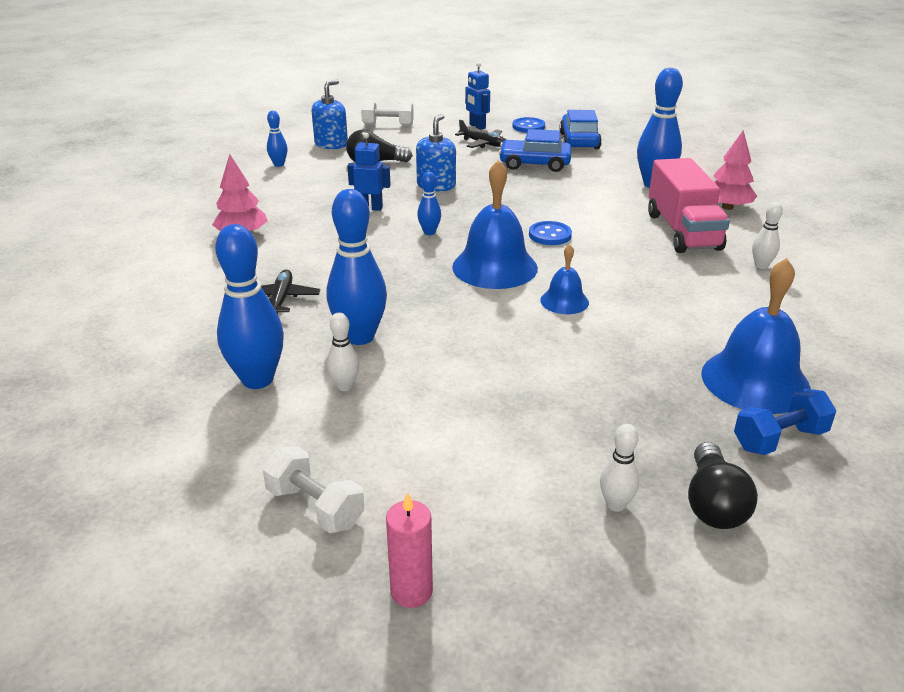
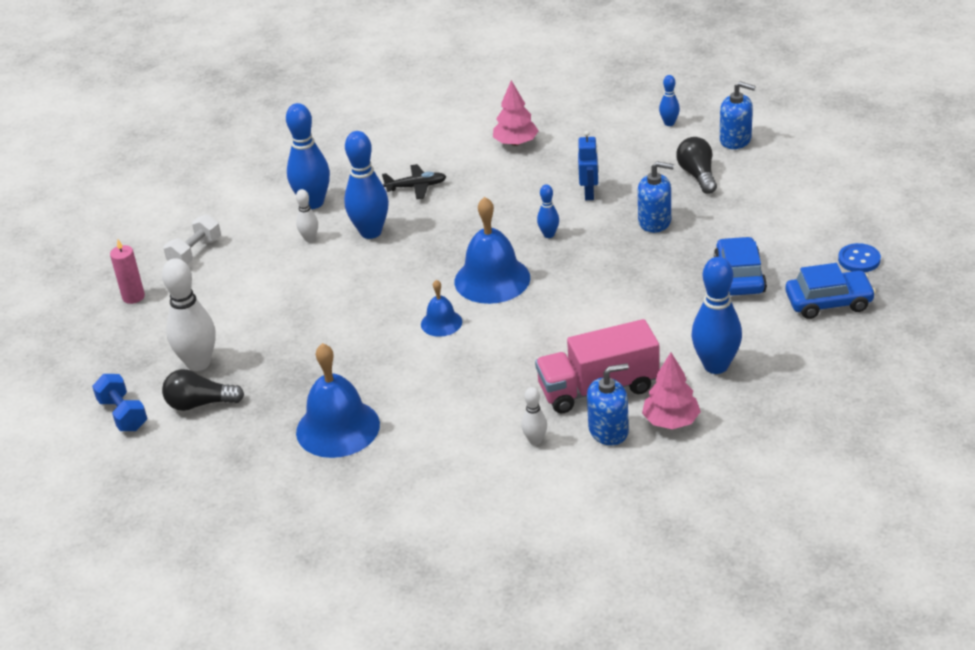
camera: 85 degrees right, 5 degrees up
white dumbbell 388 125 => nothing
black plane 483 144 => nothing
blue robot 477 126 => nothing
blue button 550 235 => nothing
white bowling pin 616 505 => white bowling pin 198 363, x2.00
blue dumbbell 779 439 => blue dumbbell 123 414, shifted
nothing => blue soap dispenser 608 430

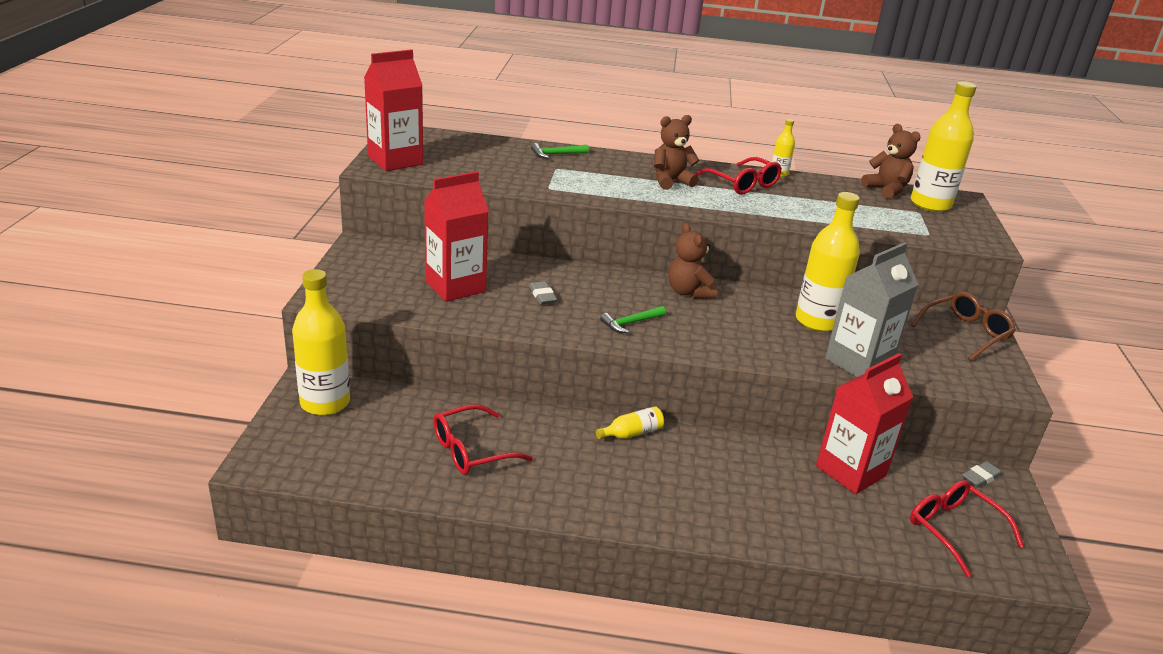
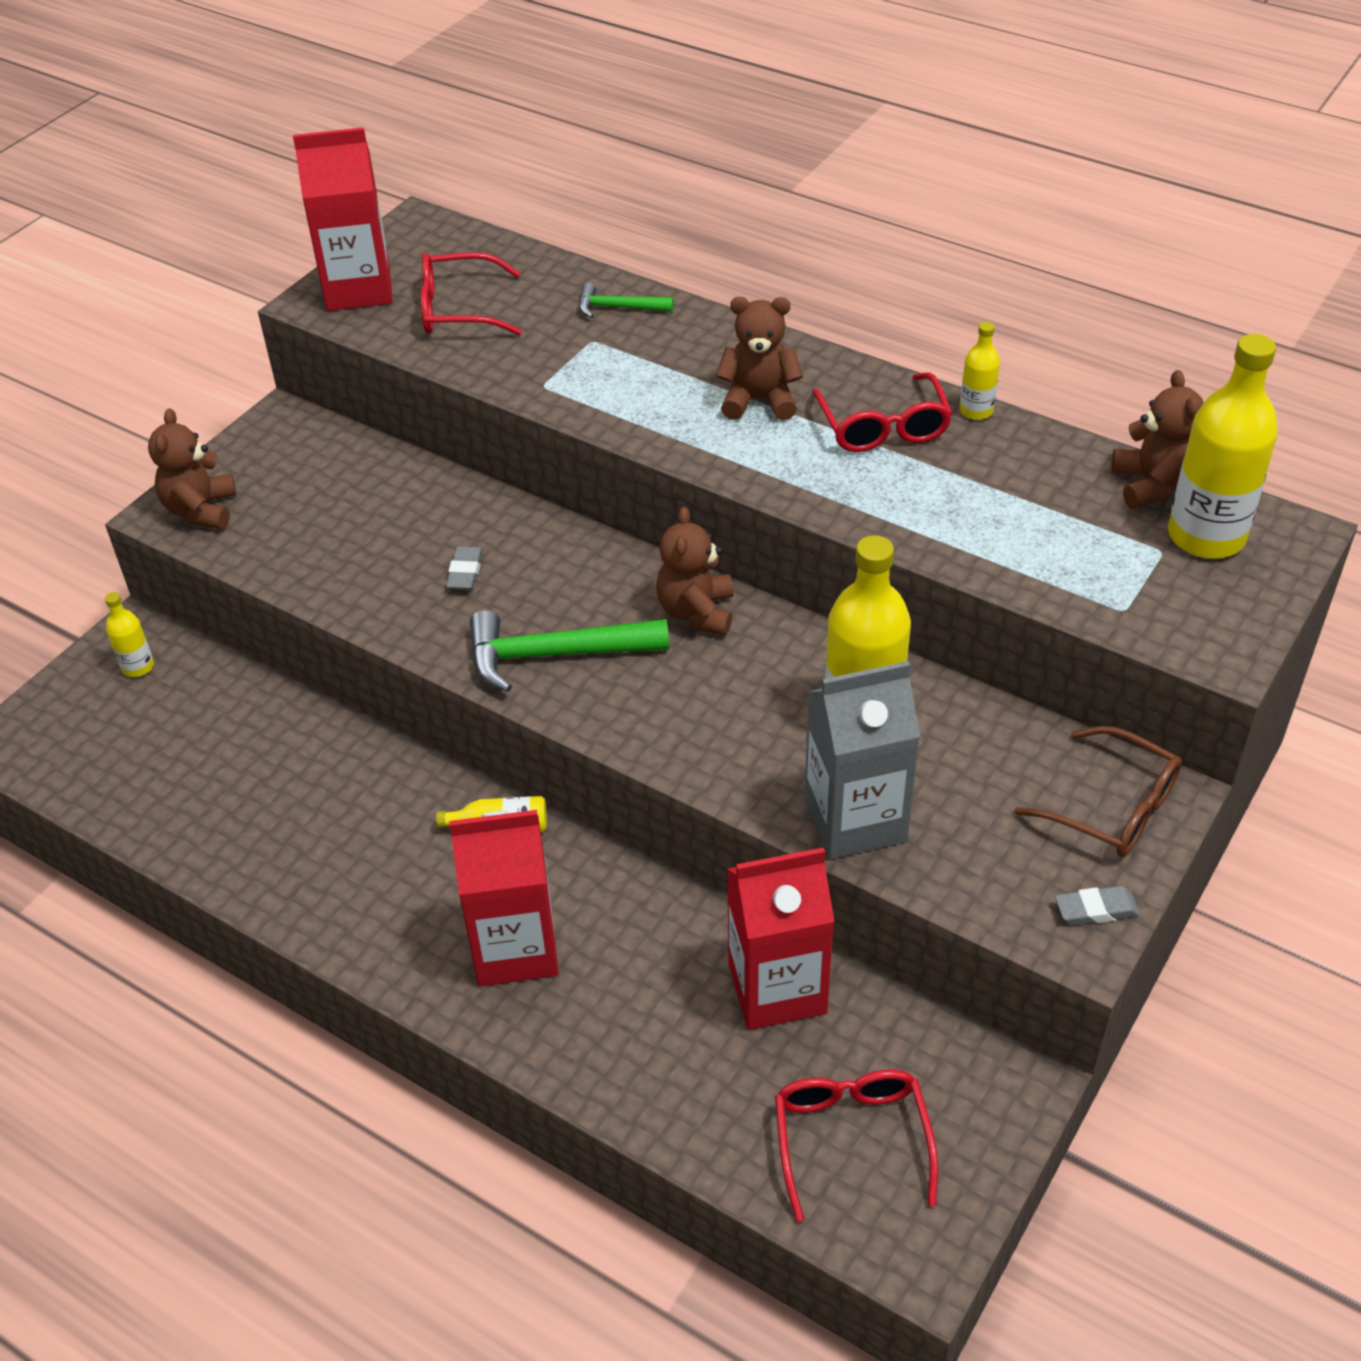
camera: 30 degrees right, 15 degrees up
yellow bottle 325 403 => yellow bottle 138 667, x0.47
red carton 455 286 => red carton 515 948, shifted
red glasses 471 450 => red glasses 458 309, shifted
green hammer 631 323 => green hammer 555 655, x1.85
brown glasses 965 333 => brown glasses 1112 807, 45 degrees clockwise
grey eraser 980 477 => grey eraser 1096 909, shifted
nothing => brown teddy bear 201 510

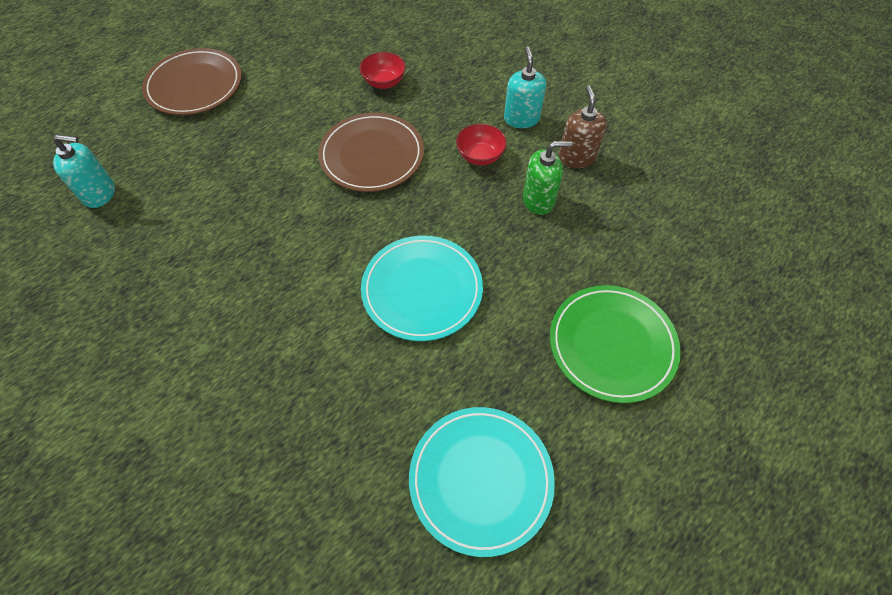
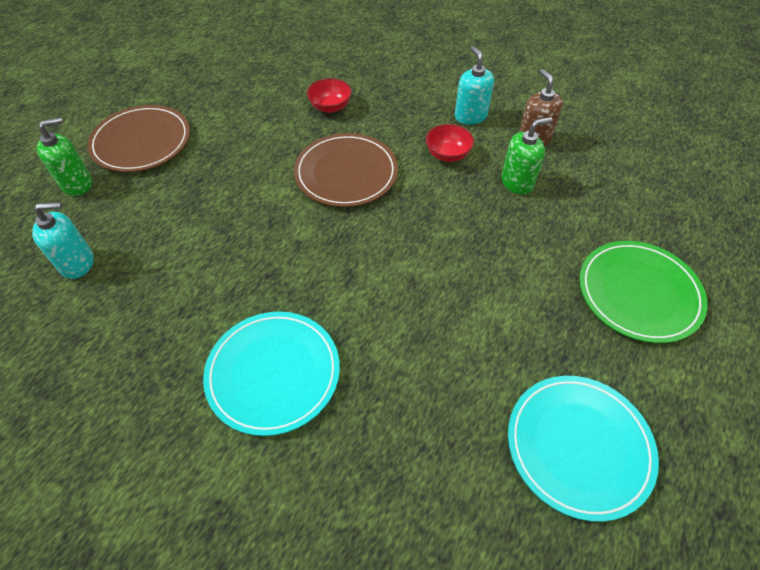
camera: 15 degrees left, 5 degrees down
turquoise plate 422 290 => turquoise plate 273 373, shifted
nothing => green soap dispenser 77 184

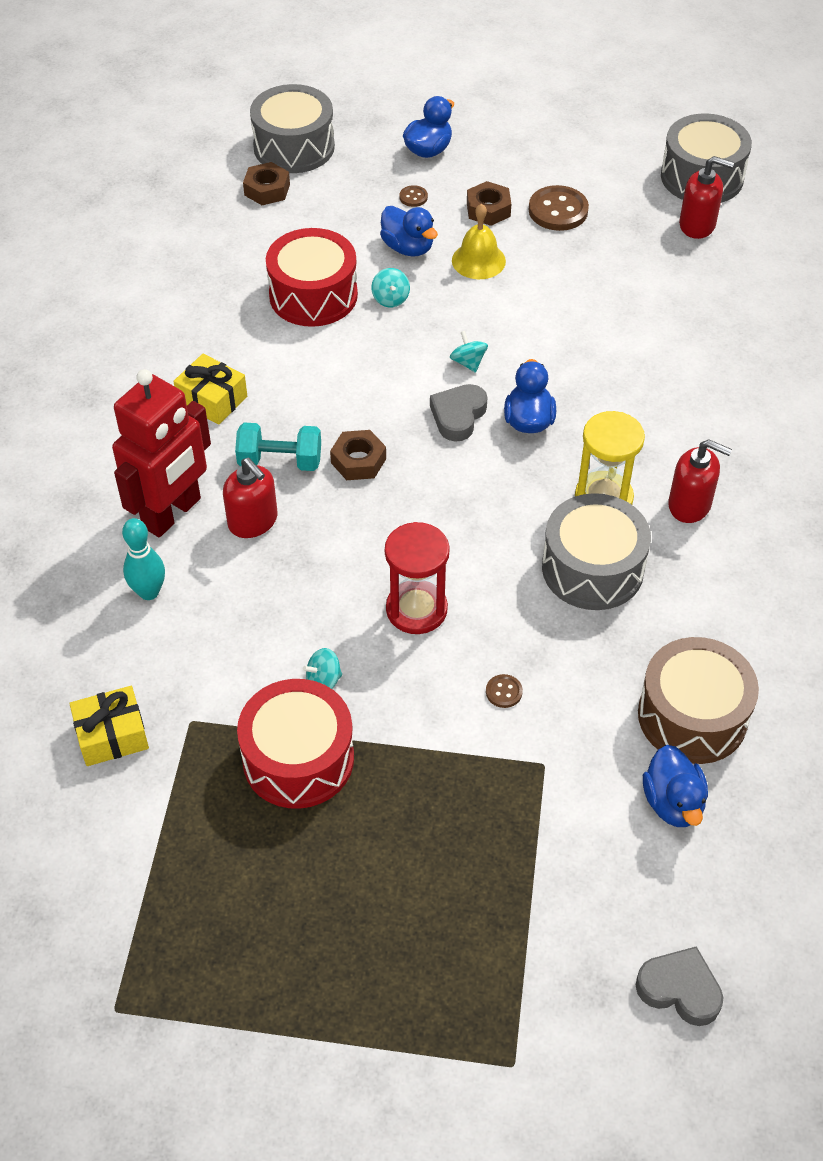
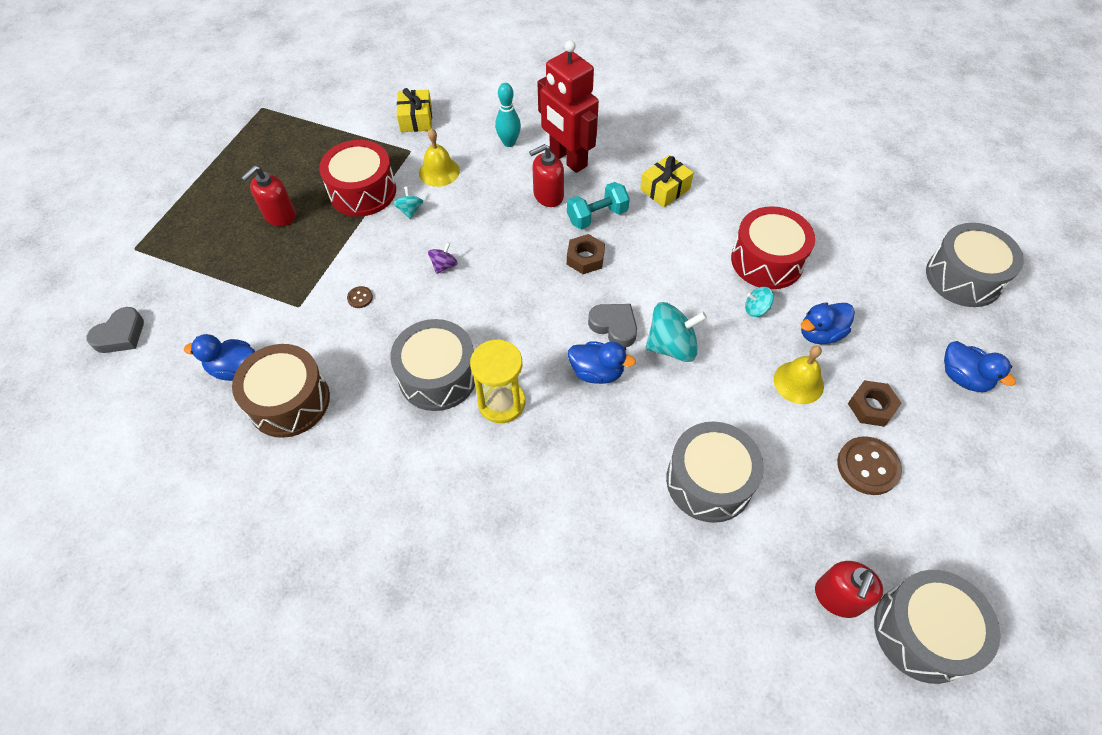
camera: 105 degrees right, 5 degrees up
turquoise dumbbell 280 461 => turquoise dumbbell 597 216, 45 degrees clockwise
brown nut 267 190 => nothing
red hourglass 416 609 => purple spinning top 444 265
brown button 413 197 => nothing
turquoise spinning top 468 362 => turquoise spinning top 671 346, x1.95
red soap dispenser 690 505 => red soap dispenser 279 215, shifted
nothing => yellow bell 439 171
nothing => grey drum 709 481

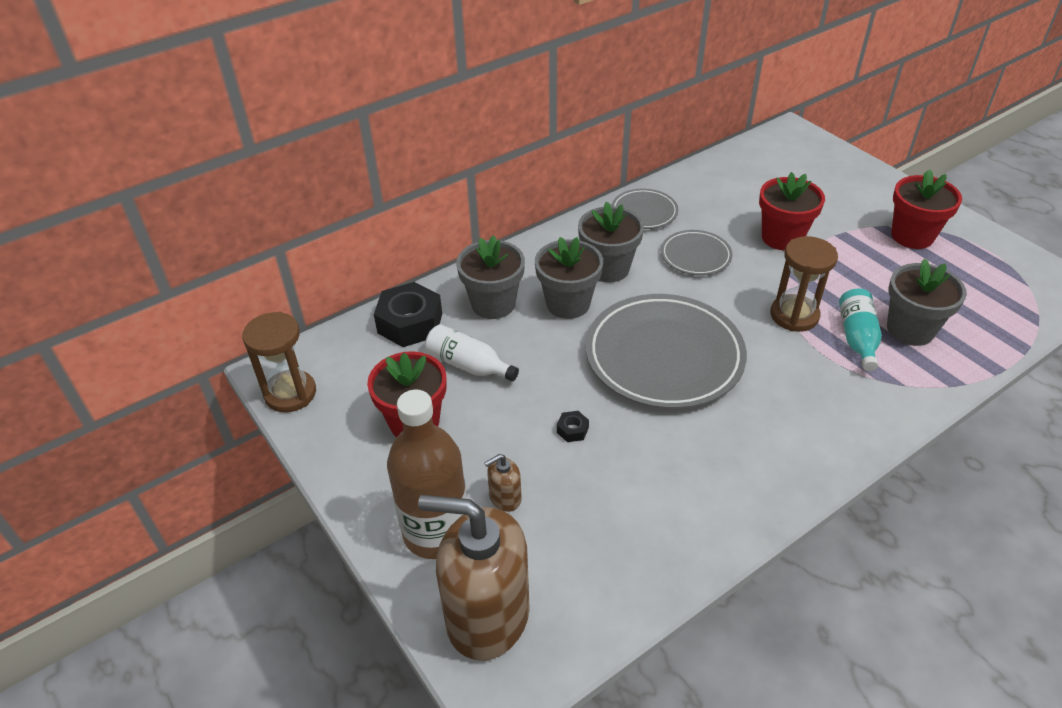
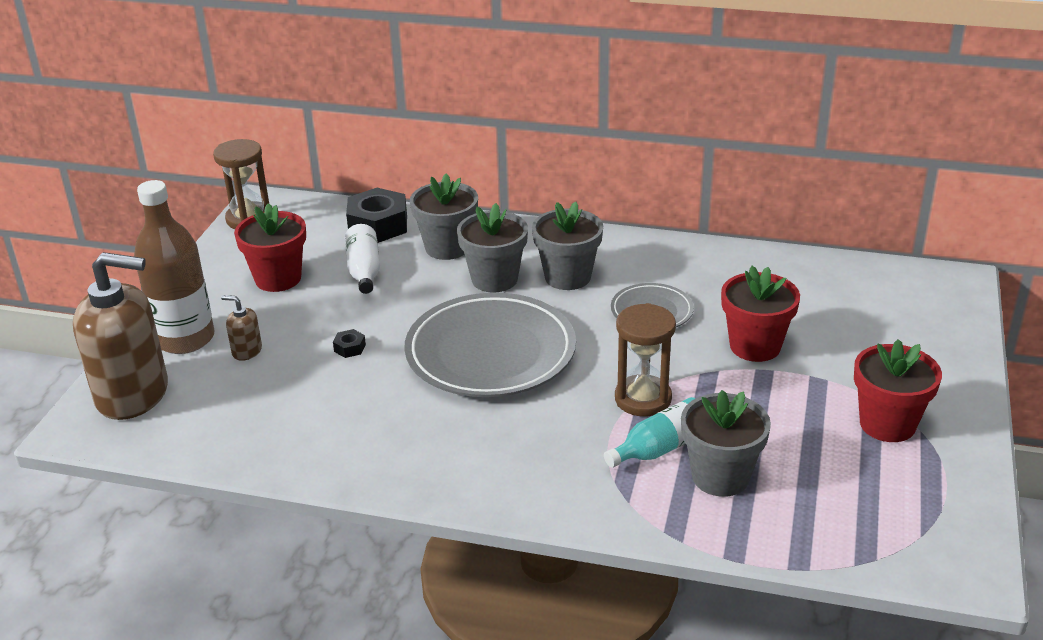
camera: 50 degrees right, 10 degrees down
brown soap dispenser 487 615 => brown soap dispenser 133 394, 120 degrees clockwise
grey plate 644 212 => nothing

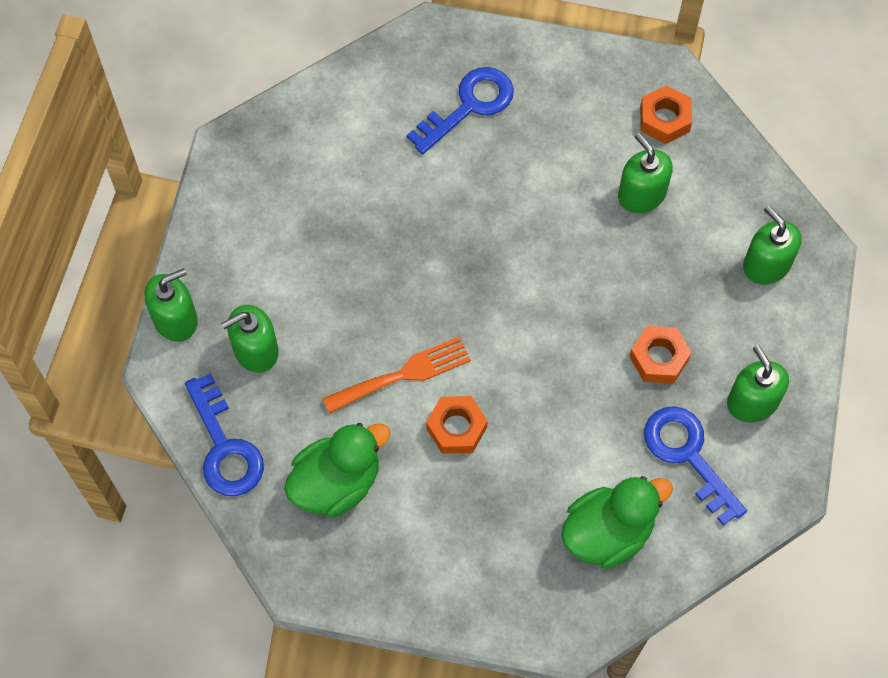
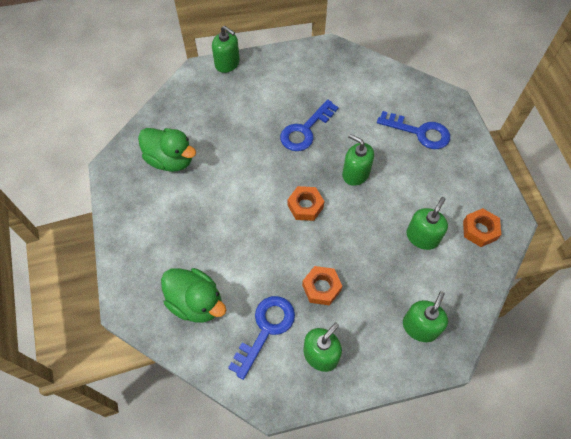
camera: 65 degrees right, 5 degrees down
blue key 224 446 => blue key 305 130, shifted
green soap dispenser 255 350 => green soap dispenser 355 173, shifted
orange fork 404 374 => nothing
orange nut 456 428 => orange nut 305 206, shifted

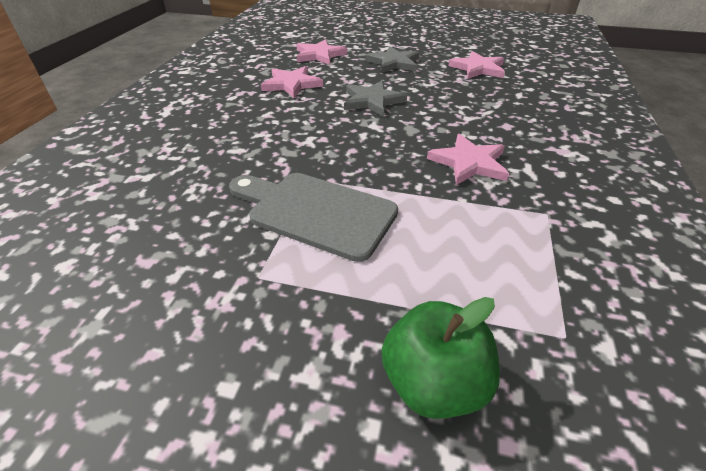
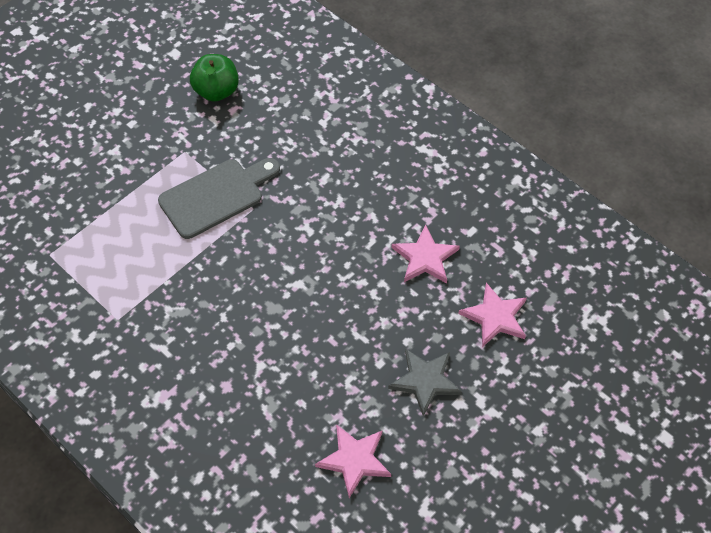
camera: 120 degrees right, 15 degrees up
grey star 372 101 => nothing
green apple 433 382 => green apple 216 91, shifted
pink star 469 163 => nothing

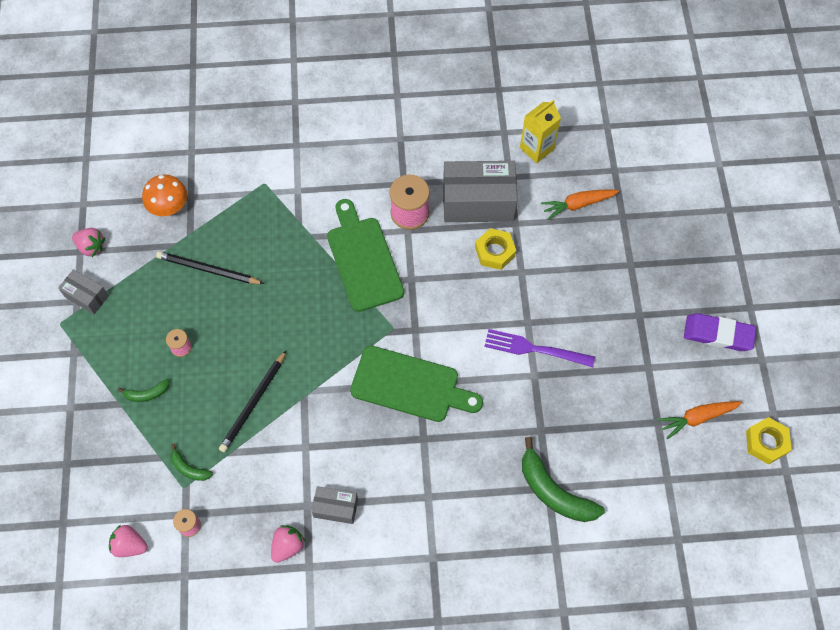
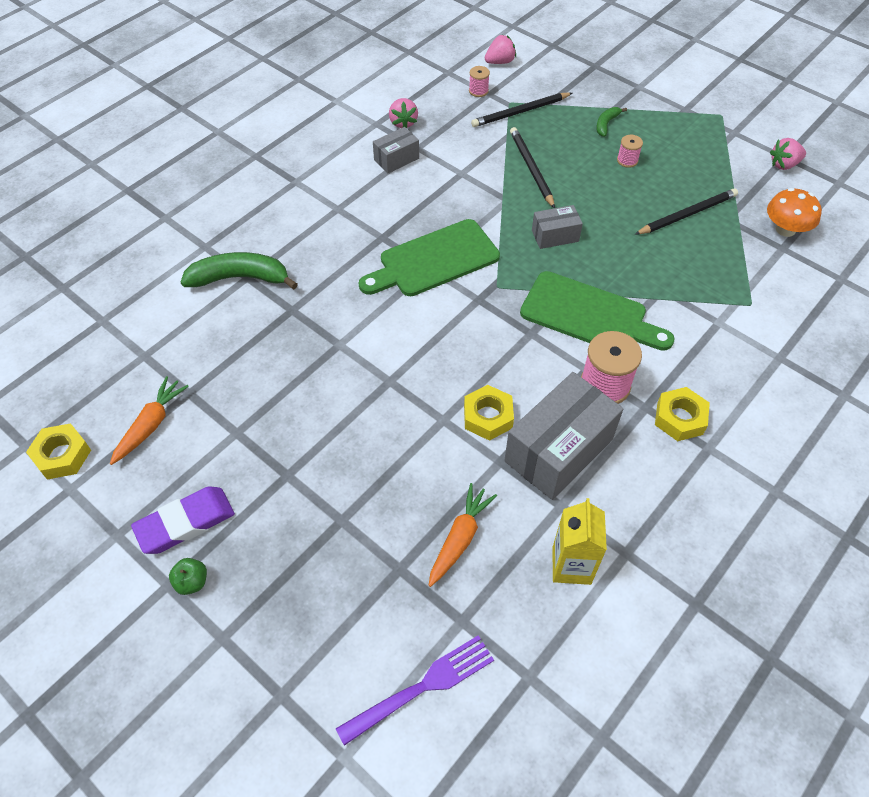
camera: 135 degrees right, 10 degrees down
grey box 87 296 => grey box 555 236, shifted
green banana 189 468 => black pencil 520 112
purple fork 534 349 => purple fork 421 687, shifted
nothing => green apple 192 582
nothing => yellow nut 679 418

